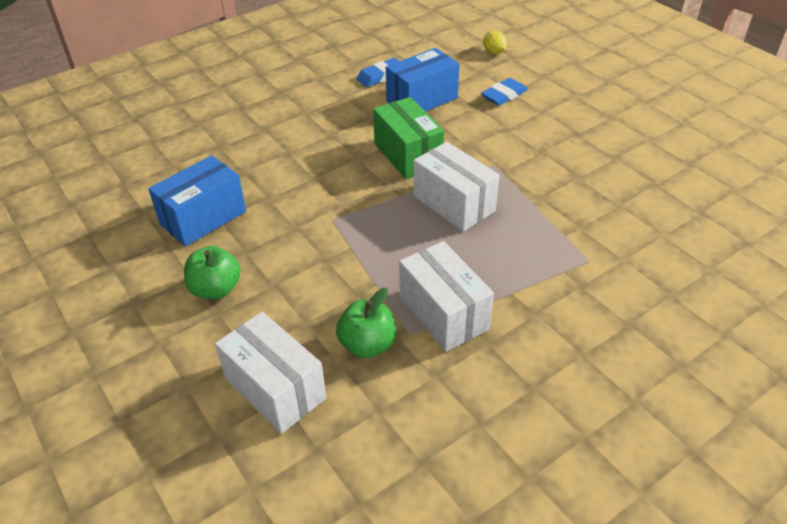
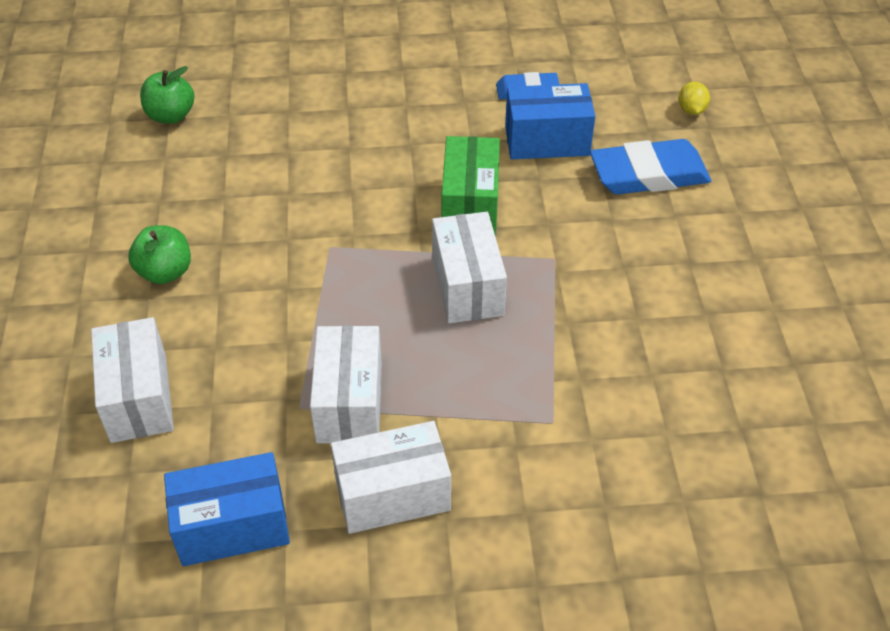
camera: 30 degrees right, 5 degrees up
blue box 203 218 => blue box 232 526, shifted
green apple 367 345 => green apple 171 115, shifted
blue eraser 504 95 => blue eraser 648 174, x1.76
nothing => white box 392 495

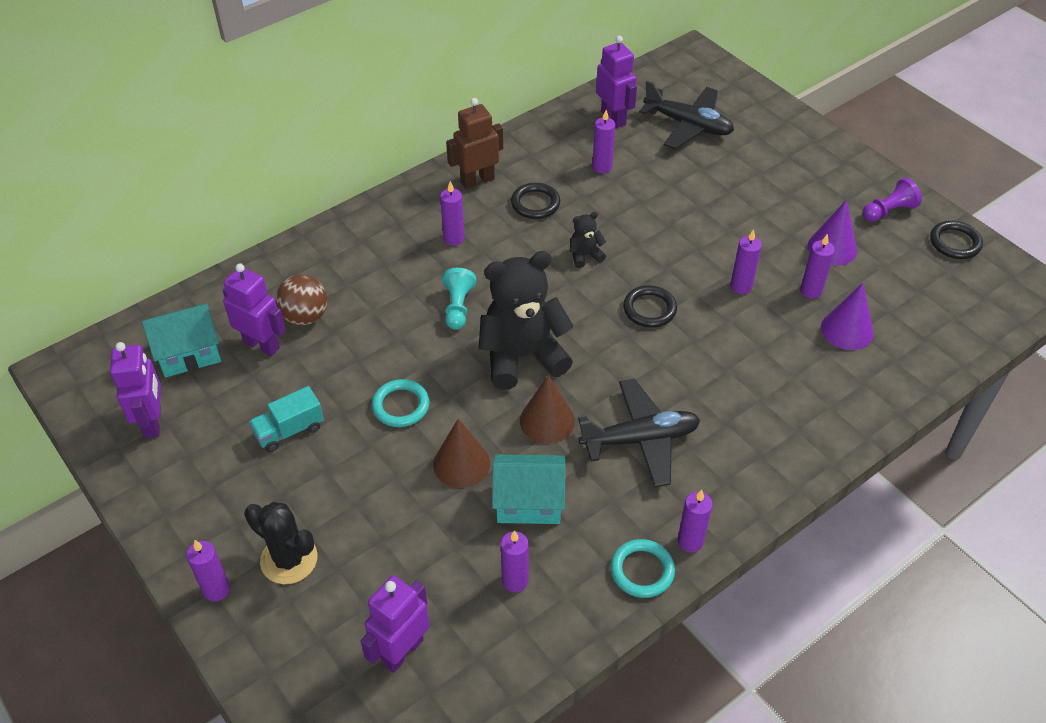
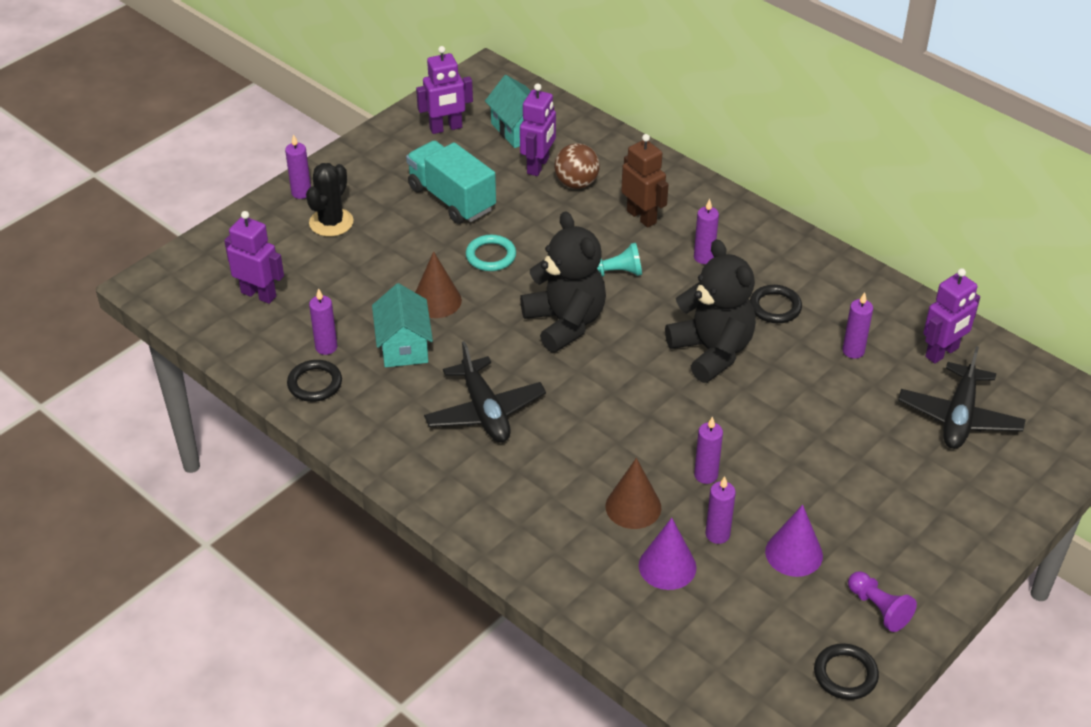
camera: 80 degrees right, 5 degrees down
turquoise truck 289 431 => turquoise truck 451 199, x1.70
brown robot 477 180 => brown robot 642 217, shifted
brown cone 547 421 => brown cone 633 507, shifted
black teddy bear 585 255 => black teddy bear 712 351, x2.30
turquoise ring 642 570 => nothing
black ring 649 309 => black ring 315 383, shifted
purple candle 690 541 => nothing

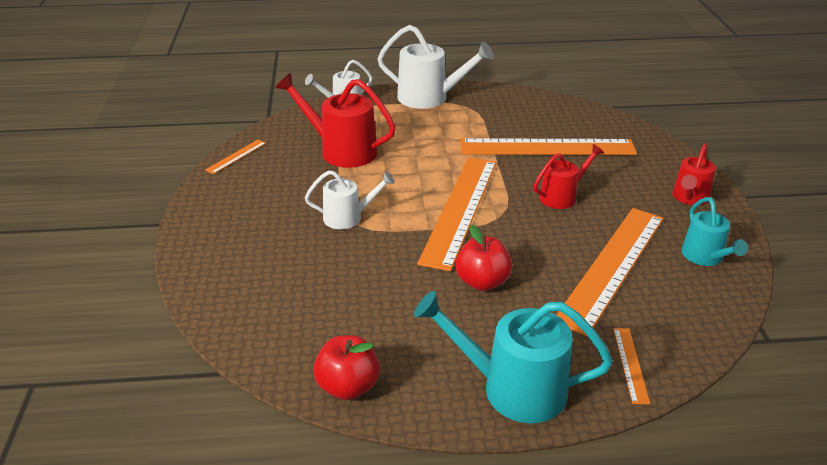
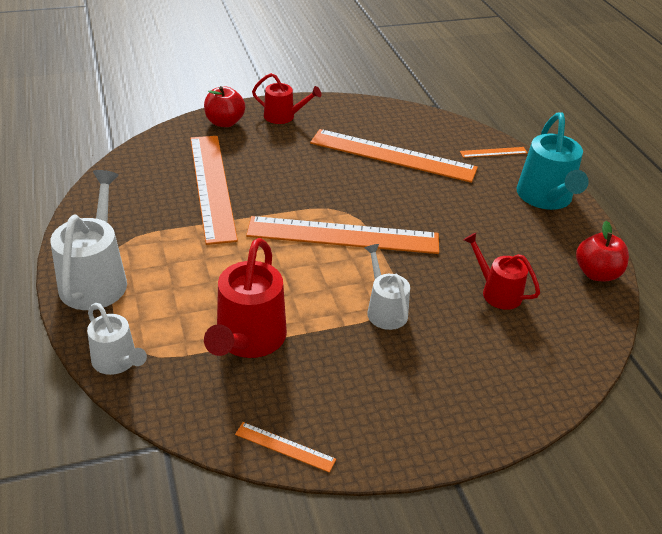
camera: 105 degrees left, 5 degrees up
red apple 482 282 => red apple 224 122, shifted
red watering can 562 196 => red watering can 497 292, shifted
turquoise watering can 705 257 => nothing

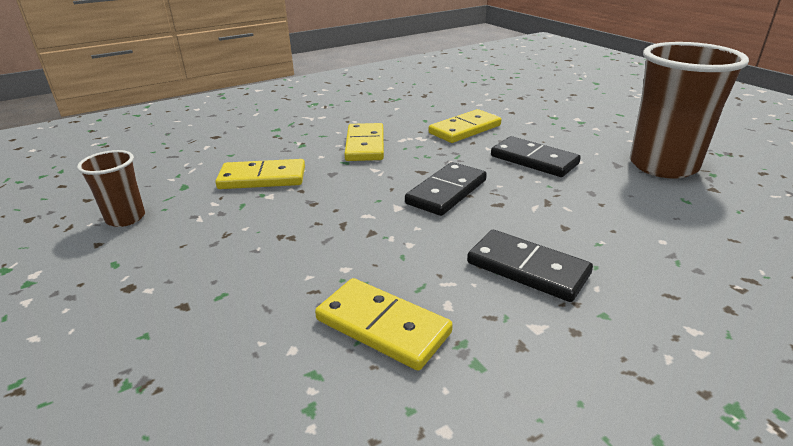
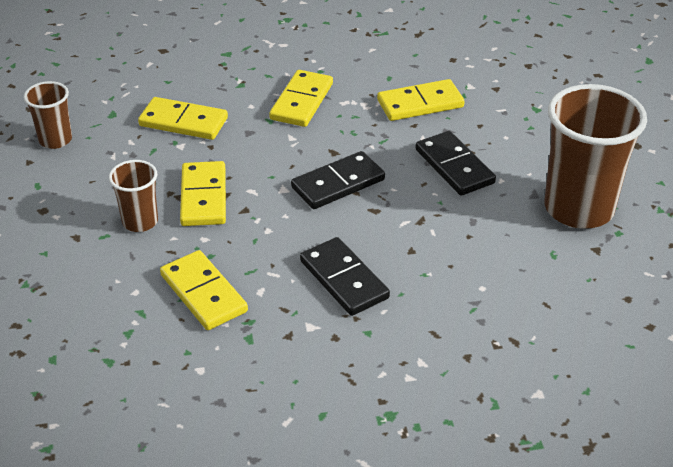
camera: 20 degrees right, 10 degrees up
nothing => brown cup 140 222
nothing => yellow domino 203 197

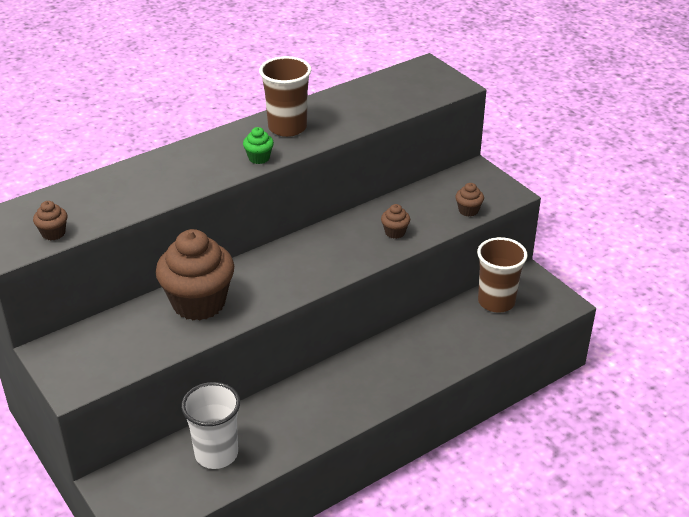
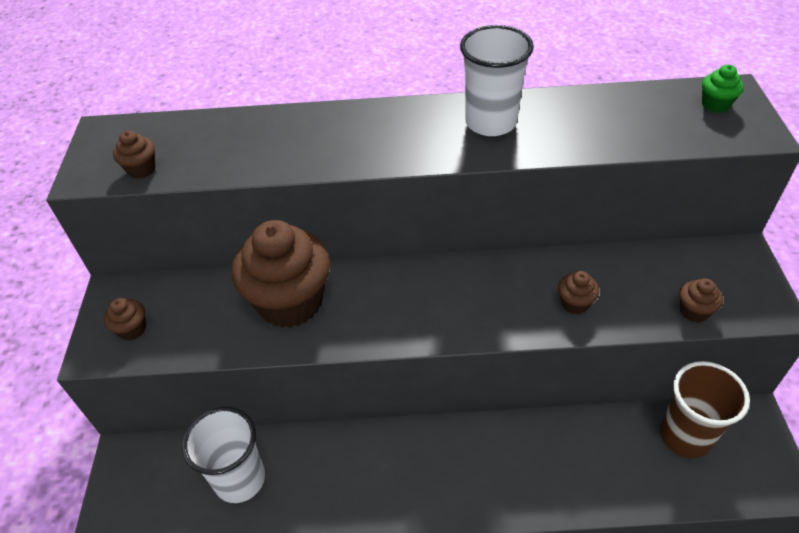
camera: 35 degrees right, 10 degrees up
green cupcake 259 158 => green cupcake 715 104, shifted
brown cup 287 127 => white cup 491 122
nothing => brown cupcake 132 329

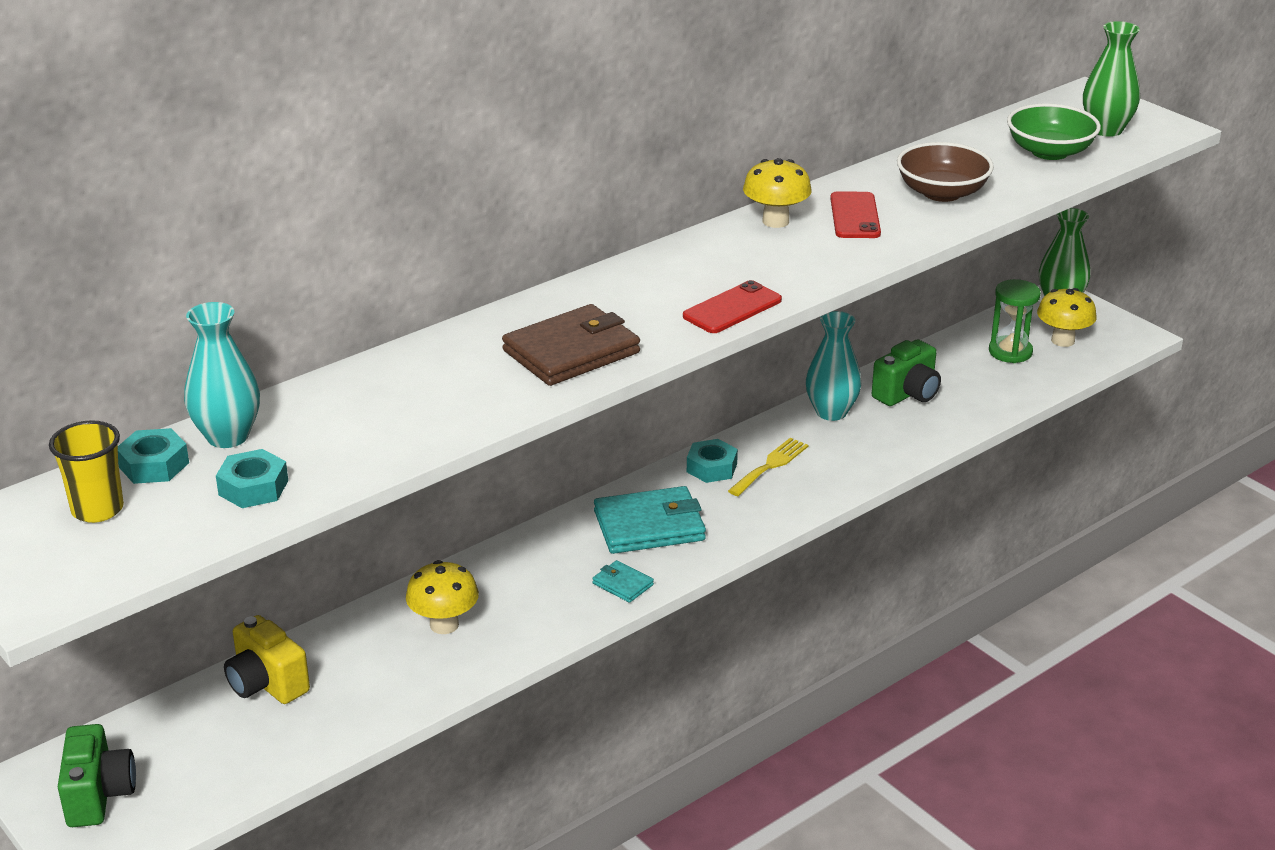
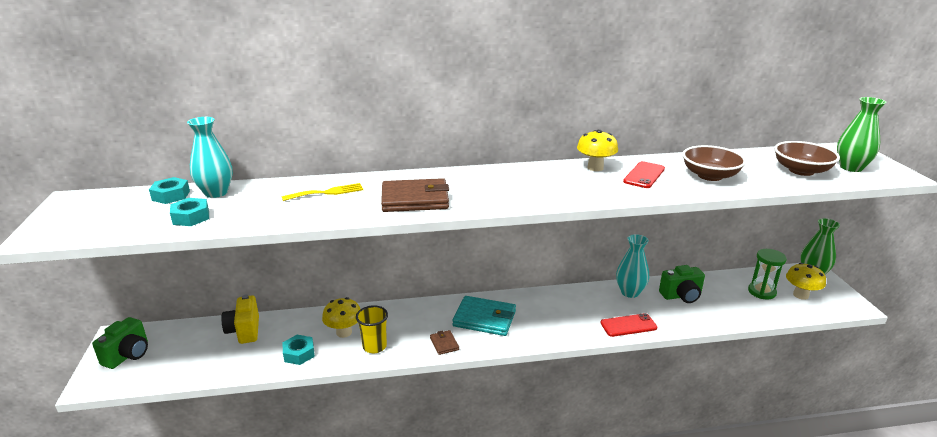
camera: 30 degrees right, 5 degrees down
yellow cup 97 509 => yellow cup 374 346, shifted
turquoise wallet 623 584 => brown wallet 444 344
red phone 732 308 => red phone 628 325, shifted
turquoise nut 711 468 => turquoise nut 299 353, shifted
yellow fork 770 465 => yellow fork 327 192, shifted
green bowl 1049 152 => brown bowl 801 171

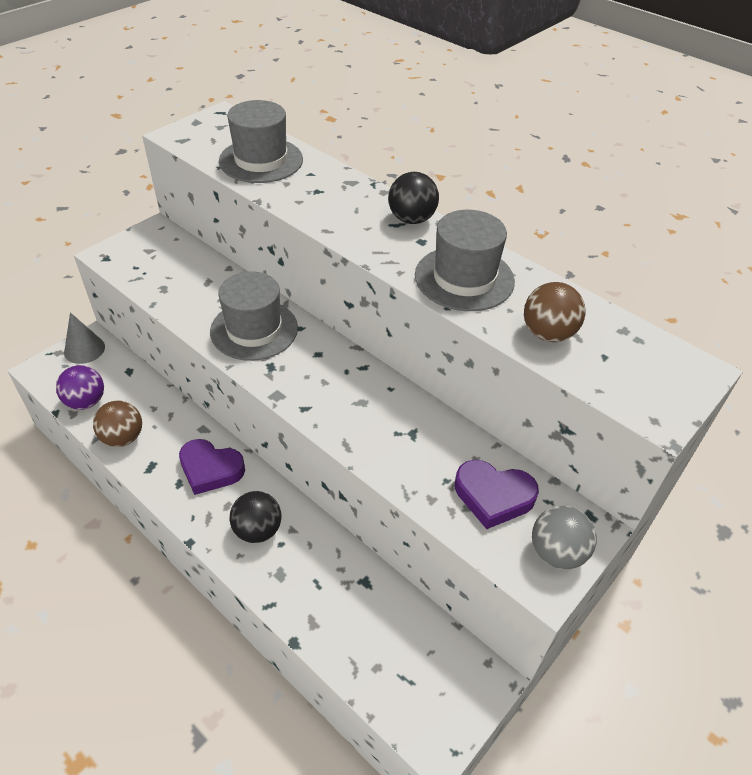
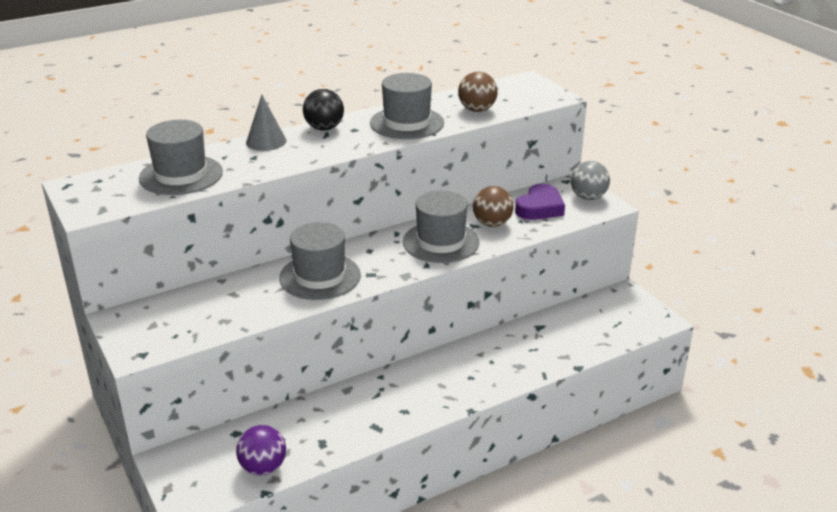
camera: 70 degrees left, 15 degrees down
grey cone 84 349 => grey cone 266 141, shifted
brown ball 123 438 => brown ball 492 223, shifted
purple heart 210 469 => nothing
black ball 258 530 => nothing
nothing => grey hat 441 242

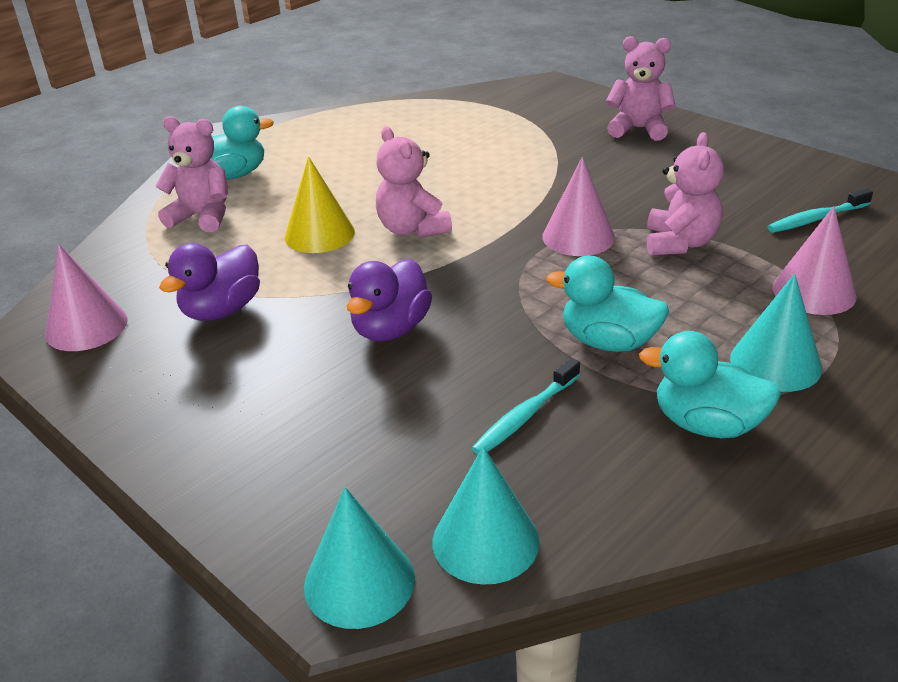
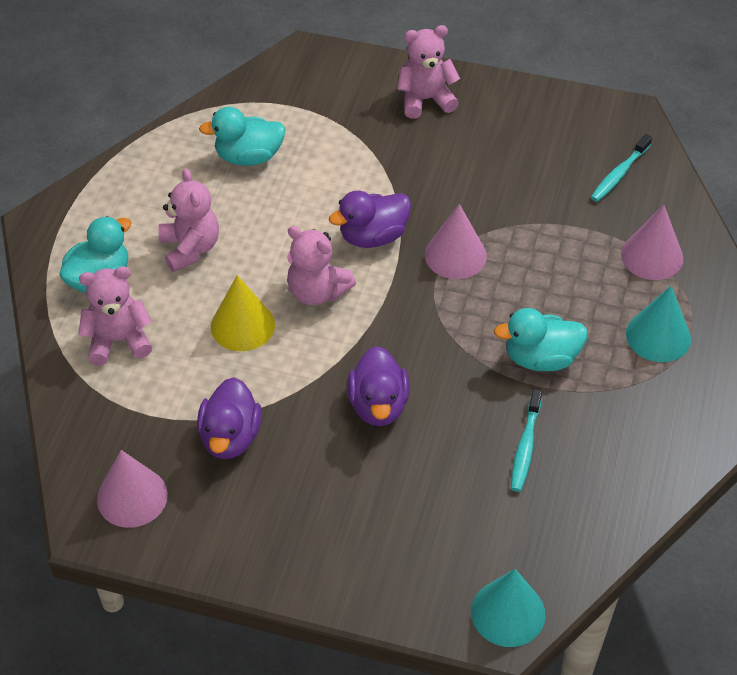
camera: 30 degrees left, 15 degrees up
turquoise cone 485 541 => nothing
turquoise duck 707 424 => turquoise duck 249 157, shifted
pink teddy bear 680 243 => pink teddy bear 190 248, shifted
nothing => purple duck 373 236

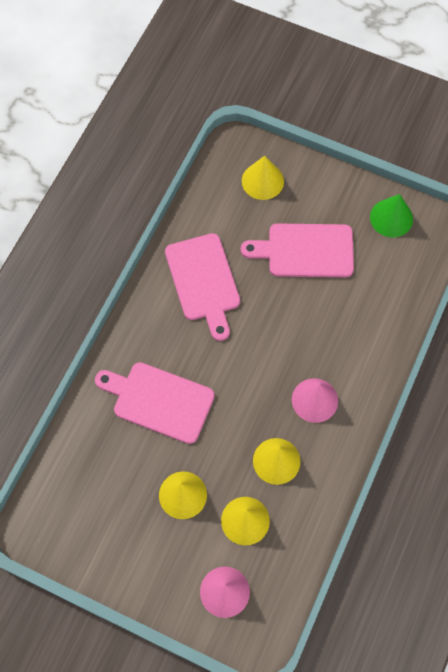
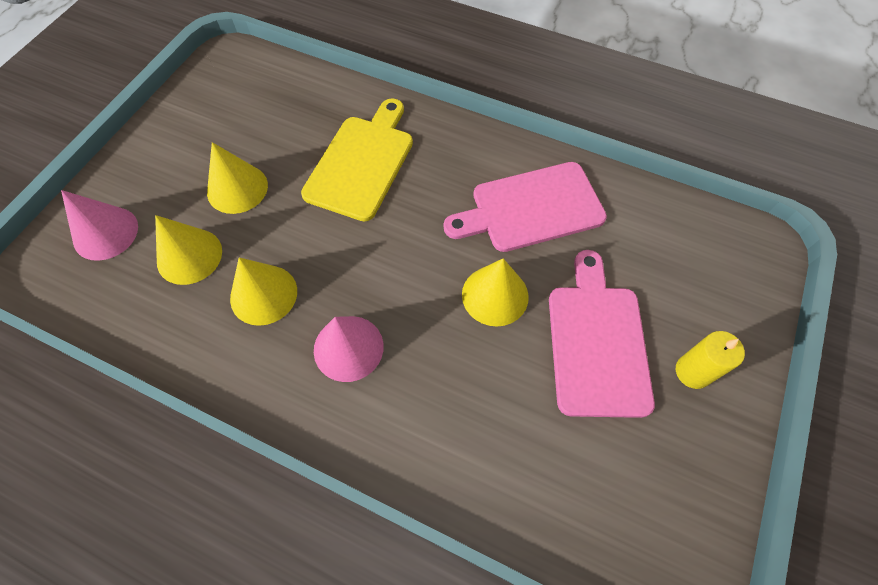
camera: 90 degrees right, 5 degrees down
pink cutting board 159 401 => yellow cutting board 362 162
yellow cone 262 181 => yellow cone 495 295, shifted
green cone 391 218 => nothing
nothing => yellow candle 692 372

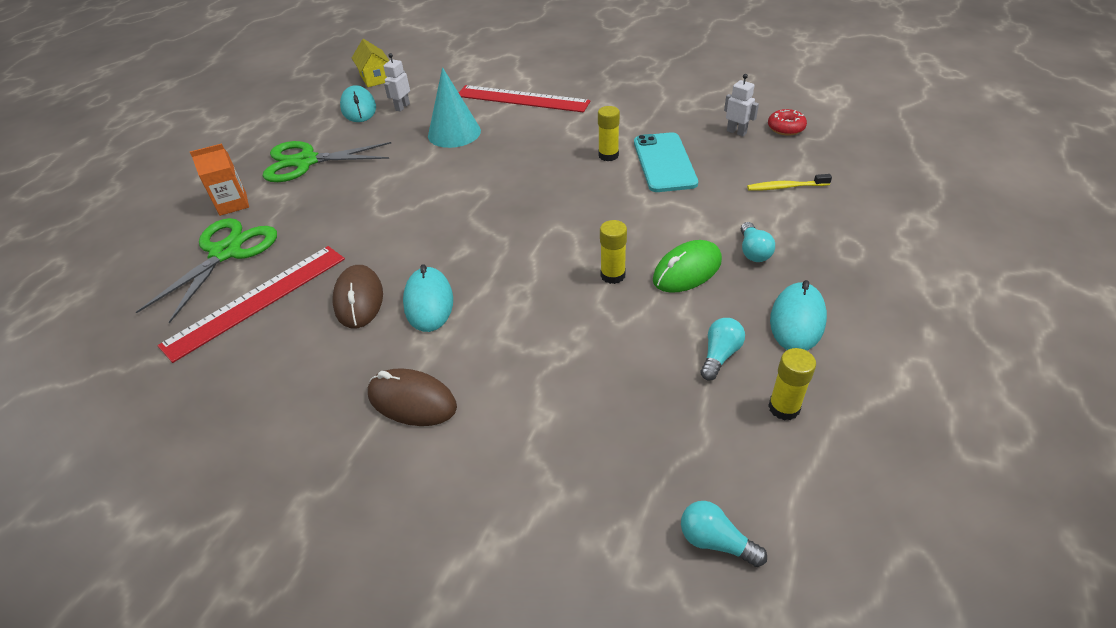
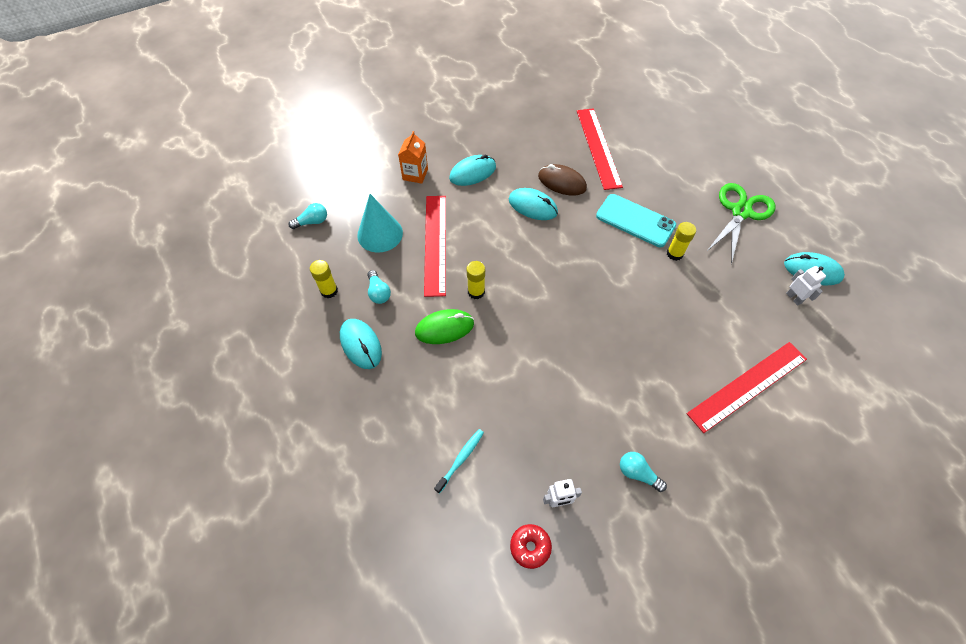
camera: 125 degrees right, 15 degrees up
green scissors 226 252 => nothing
orange carton 233 204 => orange carton 415 174, shifted
yellow house 375 78 => nothing
brown mouse 412 401 => turquoise mouse 472 173
turquoise cone 454 133 => turquoise cone 380 234, shifted
yellow glue stick 608 155 => yellow glue stick 674 254, shifted
turquoise phone 664 162 => turquoise phone 635 221, shifted
green mouse 687 270 => green mouse 444 328, 75 degrees clockwise
turquoise light bulb 753 251 => turquoise light bulb 637 473, shifted
yellow toothbrush 785 187 => turquoise toothbrush 461 459
nothing => red ruler 435 244

